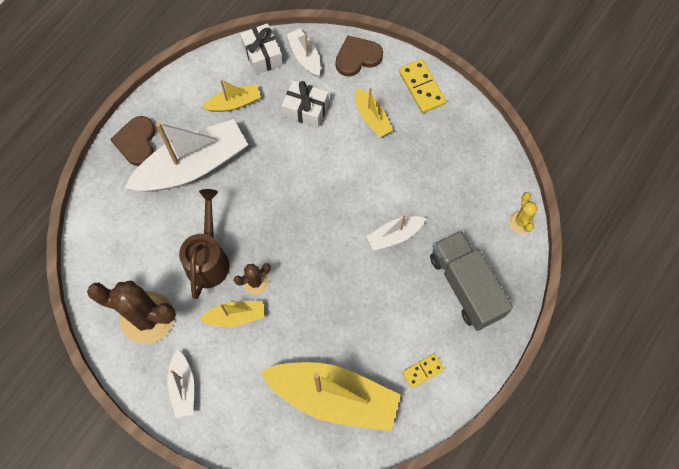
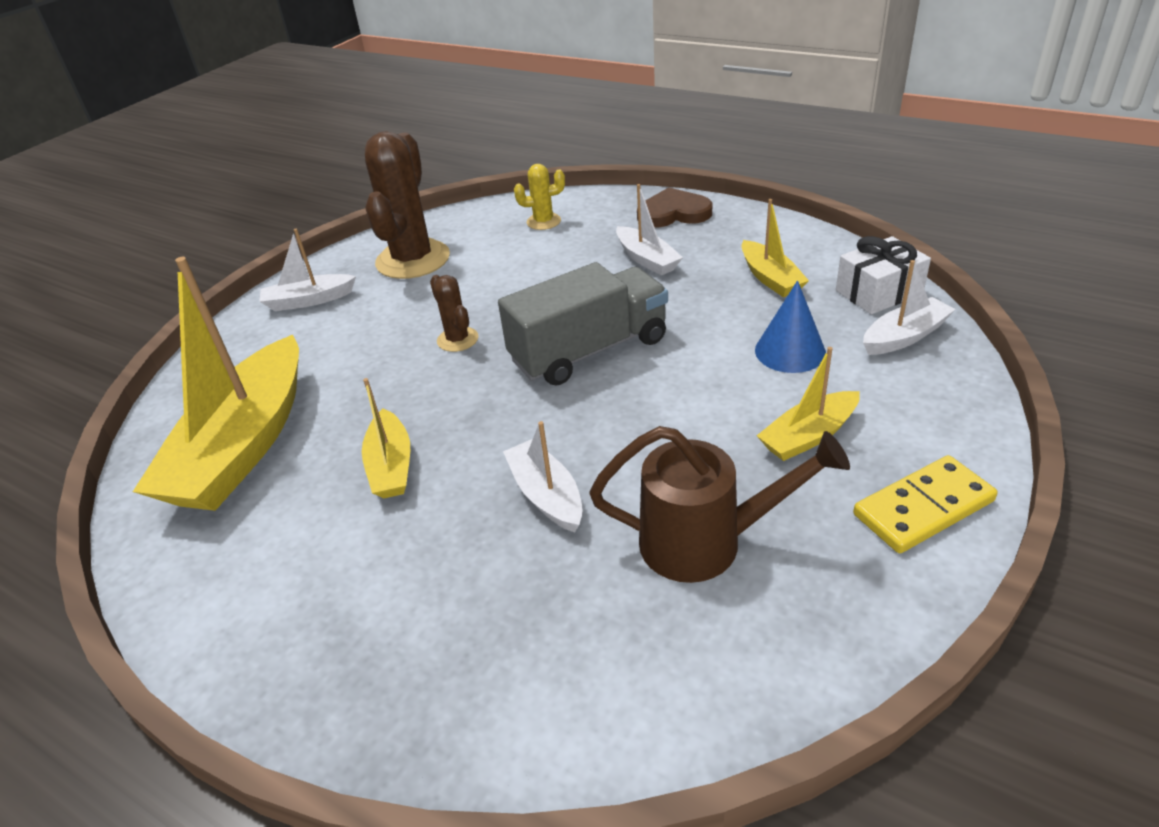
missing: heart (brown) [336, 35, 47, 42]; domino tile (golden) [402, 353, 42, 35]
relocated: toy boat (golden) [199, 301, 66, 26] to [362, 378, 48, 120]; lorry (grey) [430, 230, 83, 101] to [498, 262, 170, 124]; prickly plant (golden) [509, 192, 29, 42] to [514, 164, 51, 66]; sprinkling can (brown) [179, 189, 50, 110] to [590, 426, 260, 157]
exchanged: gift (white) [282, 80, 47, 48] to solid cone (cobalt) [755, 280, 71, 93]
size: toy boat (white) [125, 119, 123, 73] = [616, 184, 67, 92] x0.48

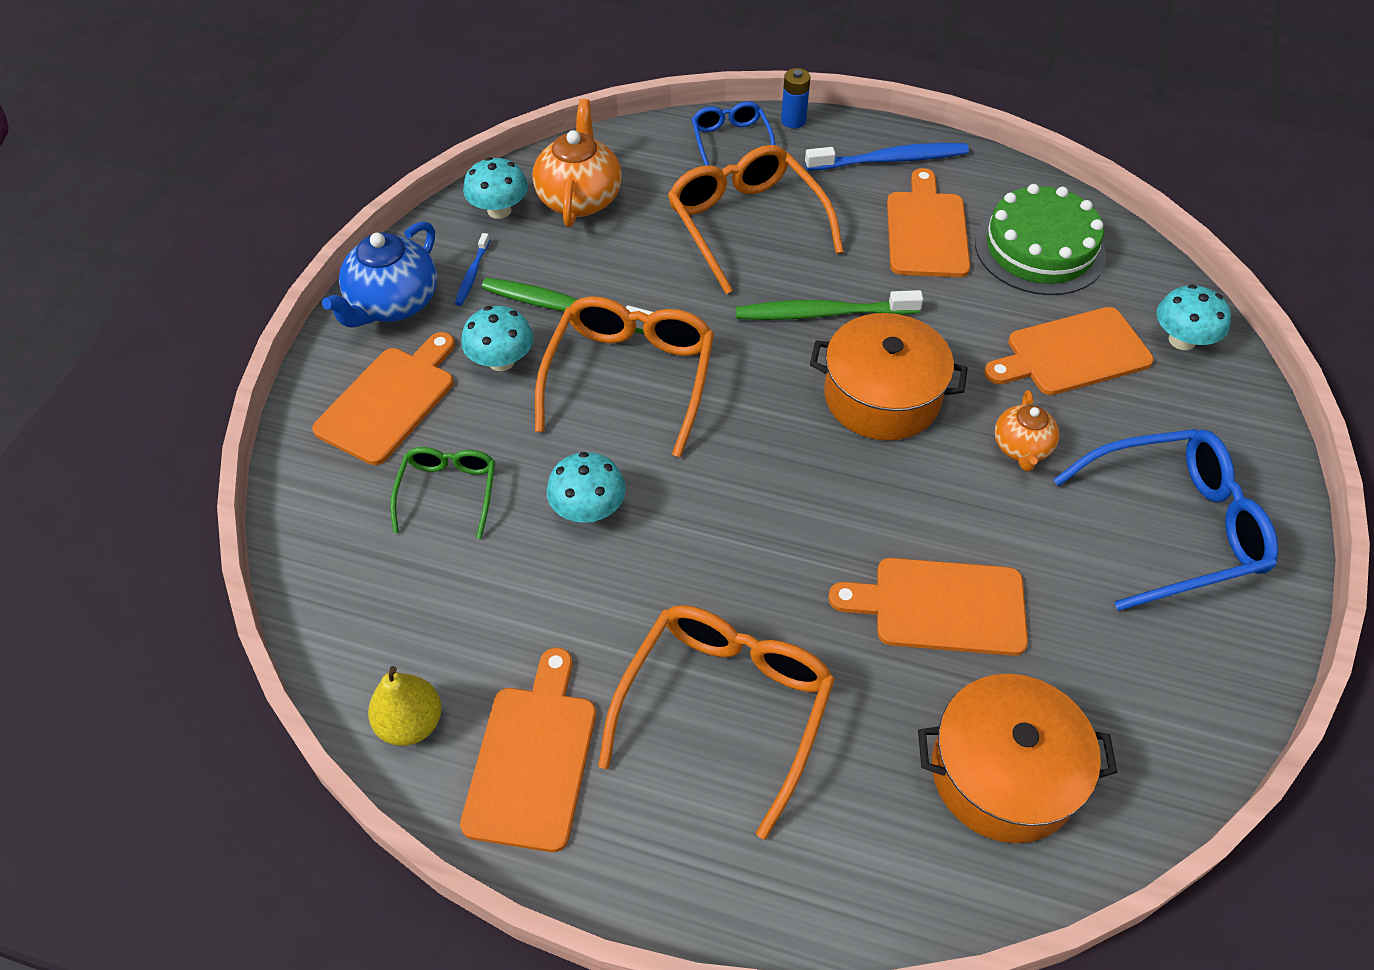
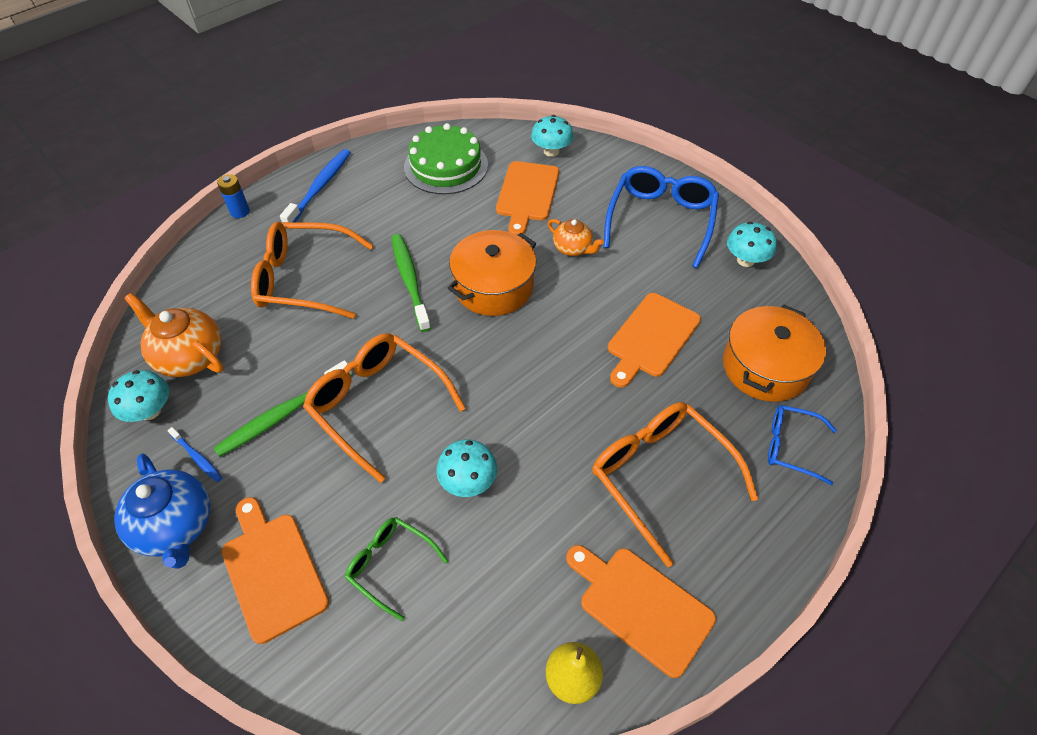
missing: chopping board (orange) [887, 168, 83, 109]
relocated: fungus (aqua) [461, 306, 72, 65] to [727, 222, 50, 45]; glasses (cobalt) [692, 102, 83, 64] to [768, 405, 69, 80]
spun: toothbrush (green) [736, 290, 187, 30] = [391, 234, 40, 98] 135 degrees clockwise

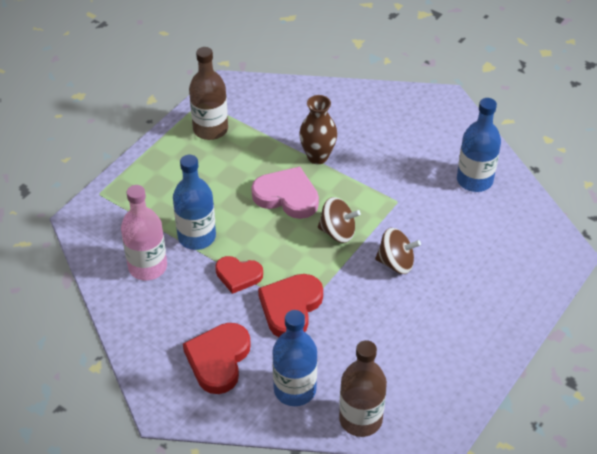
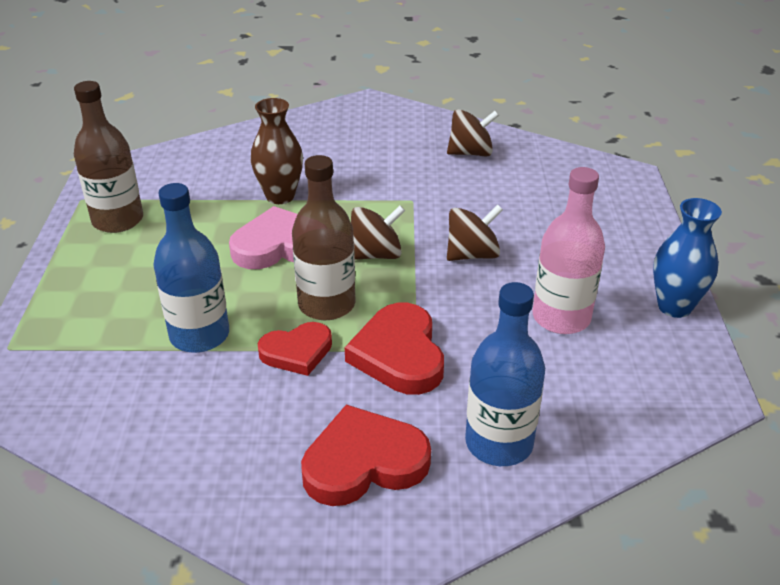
appeared: flower vase (cobalt) [653, 198, 69, 120]
relocated: drink bottle (brown) [339, 340, 48, 97] to [292, 155, 63, 165]; drink bottle (pink) [121, 185, 46, 95] to [533, 167, 72, 167]
exchanged: drink bottle (cobalt) [457, 98, 44, 94] to toy top (brown) [447, 109, 52, 47]
spun: heart (scarlet) [183, 323, 68, 71] = [301, 405, 130, 101] 90 degrees clockwise

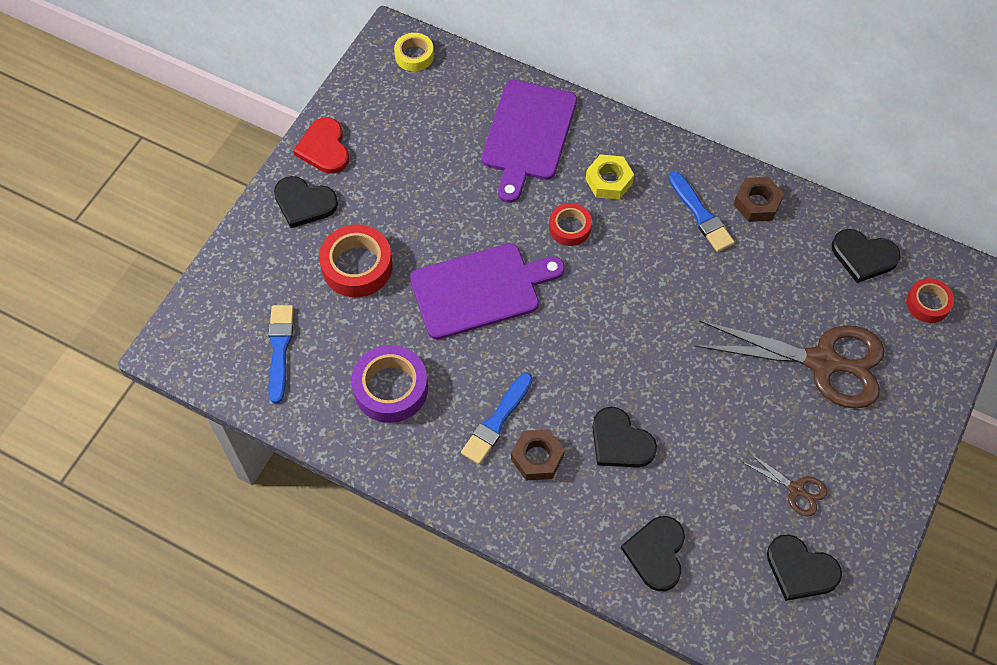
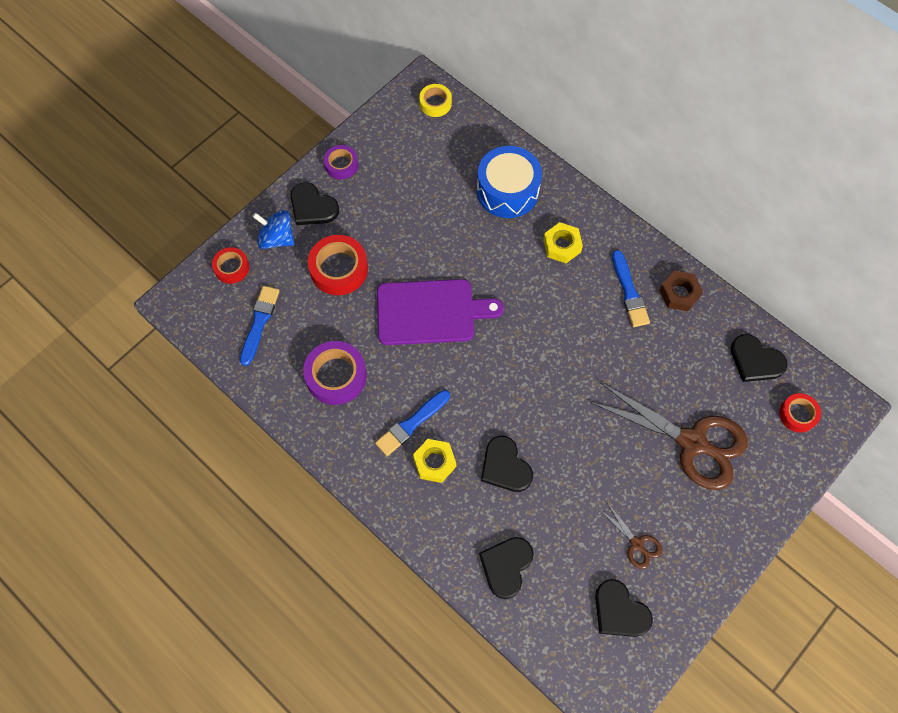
appeared: toy top (cobalt) [252, 210, 42, 39]
relocated: tape (scarlet) [549, 203, 43, 43] to [212, 247, 37, 37]
exchanged: heart (scarlet) [293, 117, 56, 57] to tape (purple) [324, 145, 34, 34]; chopping board (purple) [481, 80, 96, 123] to toy drum (cobalt) [477, 146, 65, 72]
colour: hex nut (brown) [511, 429, 54, 51] to hex nut (golden) [413, 439, 43, 44]

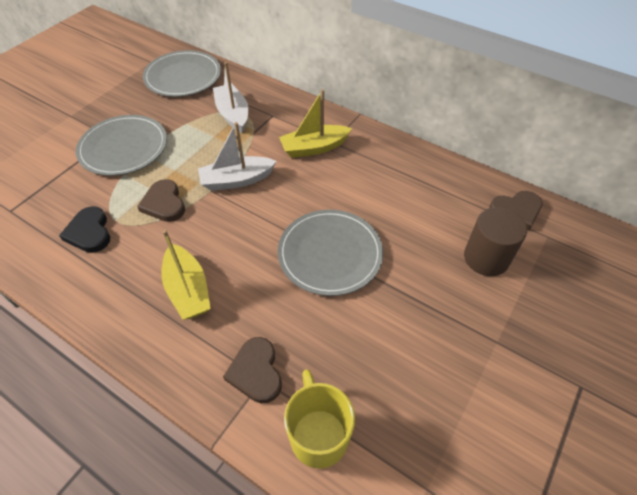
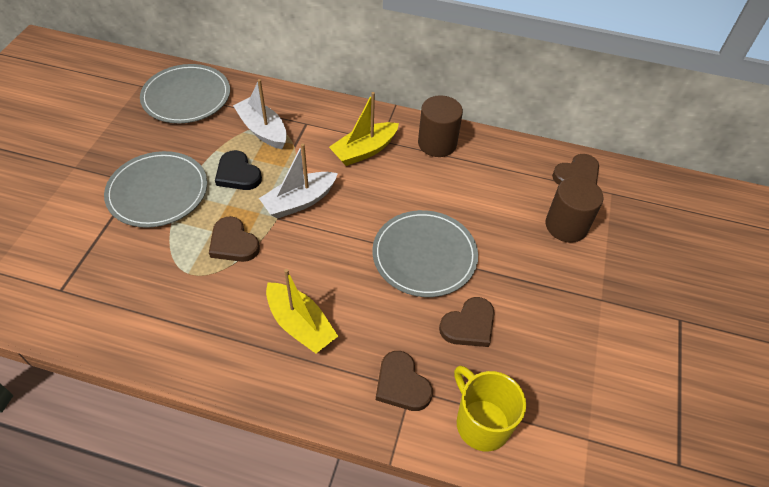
appeared: solid cylinder (brown) [418, 95, 45, 62]; heart (brown) [439, 297, 55, 50]
relocated: heart (jet-black) [59, 206, 51, 47] to [215, 150, 47, 40]

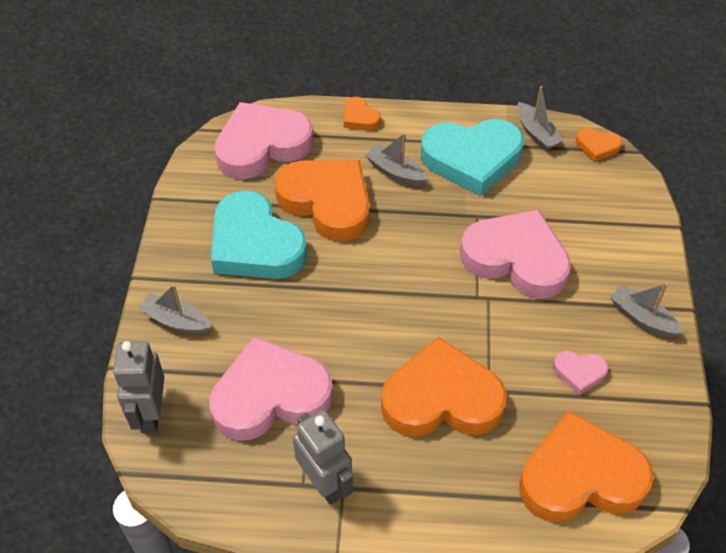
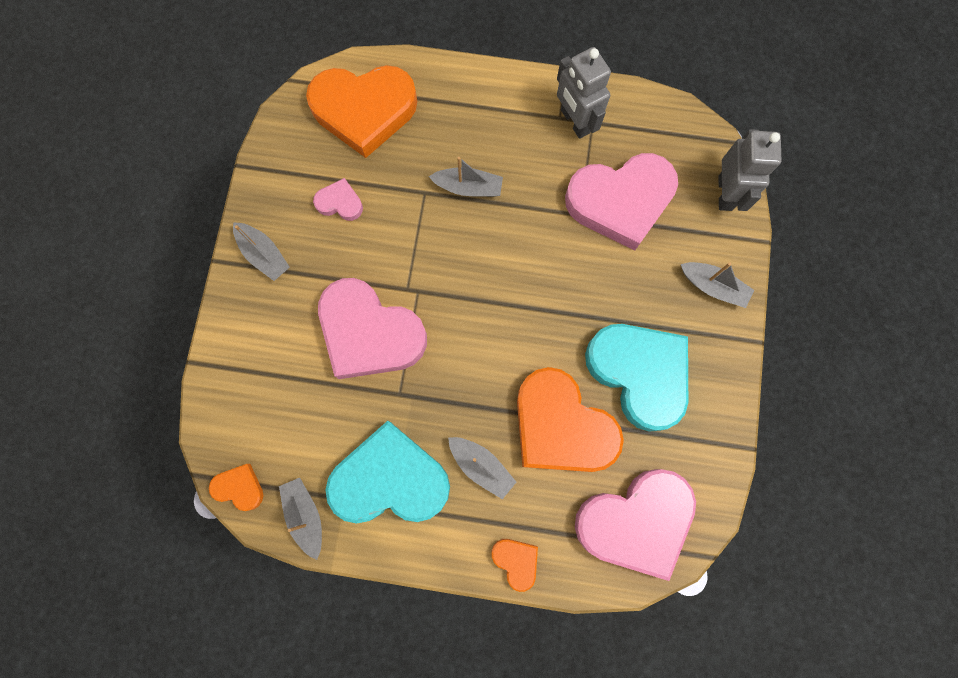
exchanged: heart (orange) [381, 337, 126, 100] to toy boat (grey) [429, 157, 74, 40]

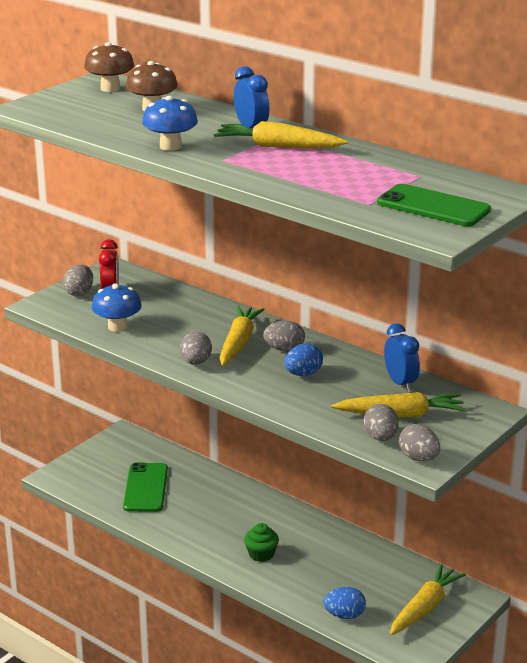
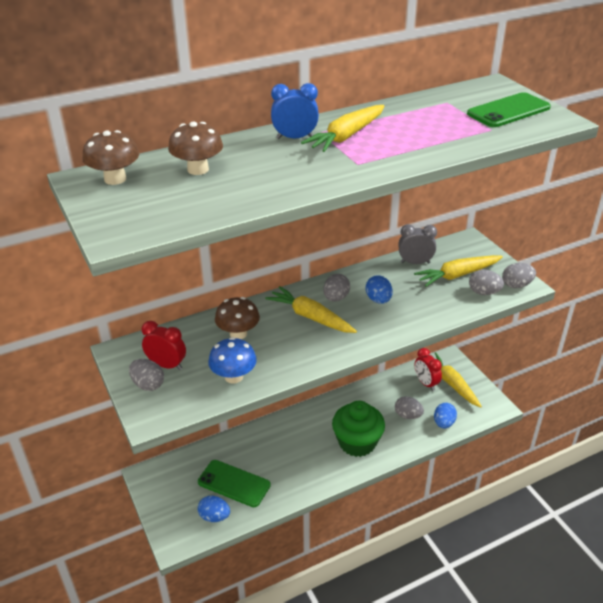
missing: fungus (cobalt) [142, 96, 56, 55]
appeared: egg shape (cobalt) [198, 496, 32, 26]; fungus (brown) [215, 297, 45, 42]; clock (scarlet) [415, 348, 27, 43]
relocated: egg shape (grey) [180, 331, 32, 34] to [395, 396, 29, 23]
colour: clock (cobalt) [384, 323, 36, 68] to clock (grey) [398, 224, 39, 40]
spun: toy carrot (golden) [331, 392, 135, 25] = [414, 255, 89, 32] 135 degrees counterclockwise
size: cupcake (green) [244, 523, 35, 39] = [332, 401, 53, 56] x1.95

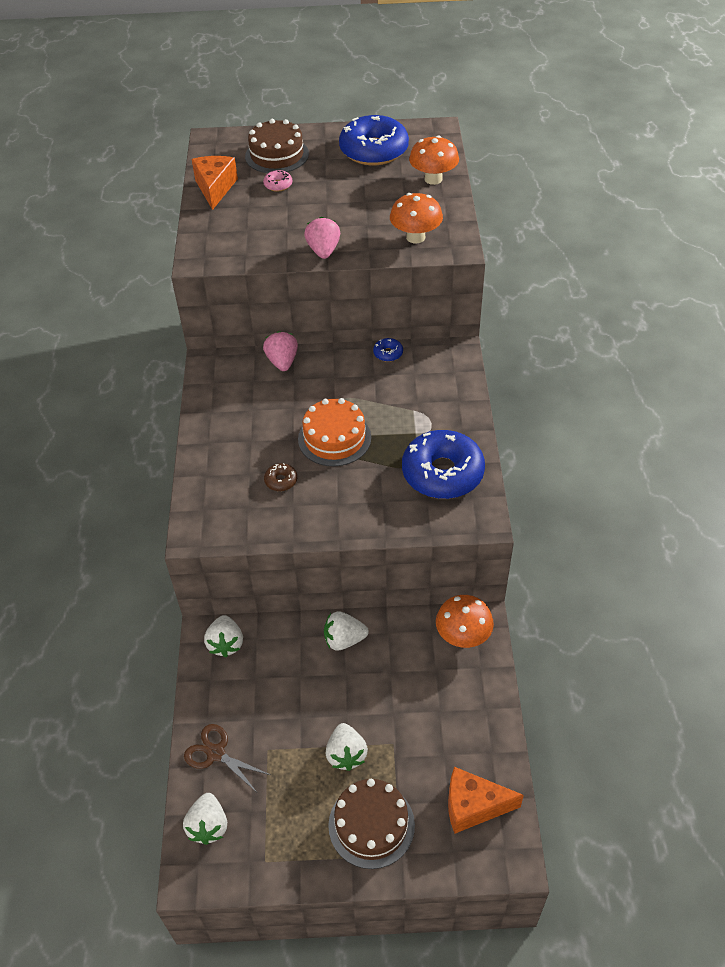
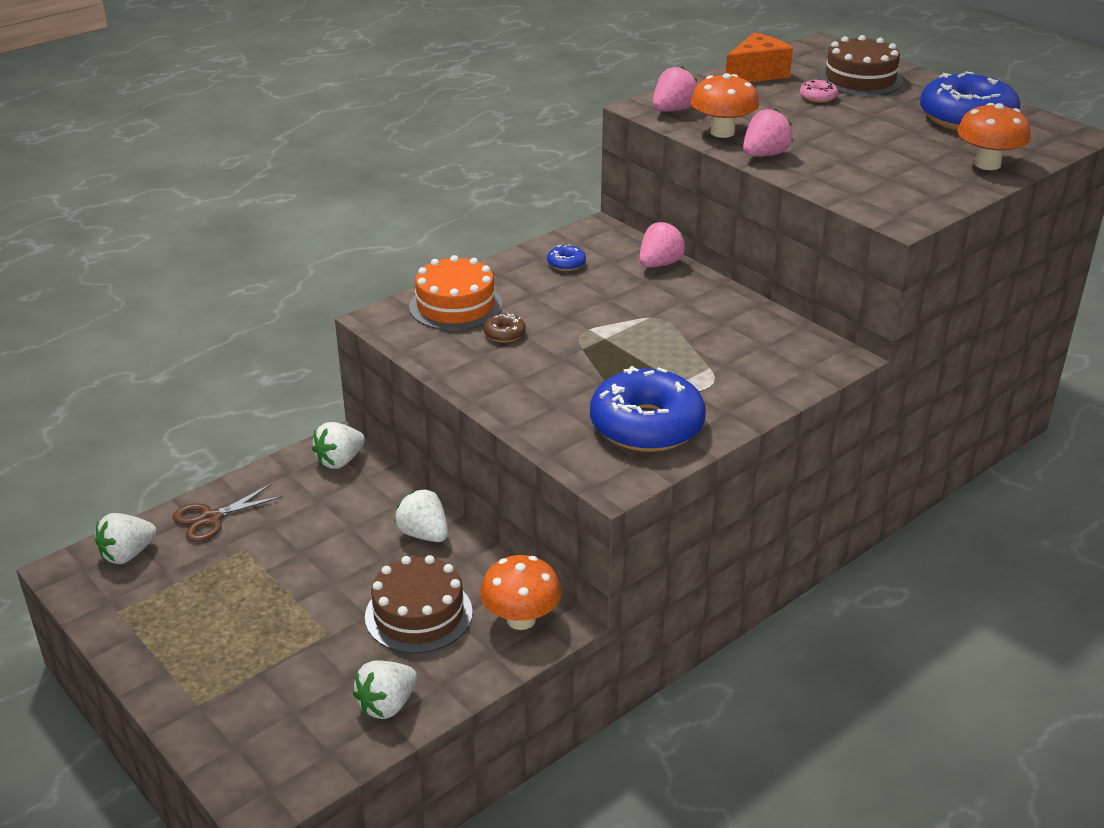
missing: cheese wedge (orange) [448, 767, 76, 67]
appeared: toy strawberry (pink) [653, 66, 44, 46]
relocated: toy strawberry (white) [326, 723, 42, 48] to [353, 660, 64, 59]; layer cake (brown) [328, 779, 87, 90] to [365, 555, 108, 98]; layer cake (orange) [298, 398, 73, 68] to [409, 255, 93, 76]; donut (cobalt) [373, 338, 30, 24] to [547, 244, 39, 27]; fungus (orange) [390, 193, 53, 50] to [691, 73, 68, 65]
spun: pair of scissors (brown) [184, 724, 86, 67] = [173, 484, 109, 58] 120 degrees counterclockwise

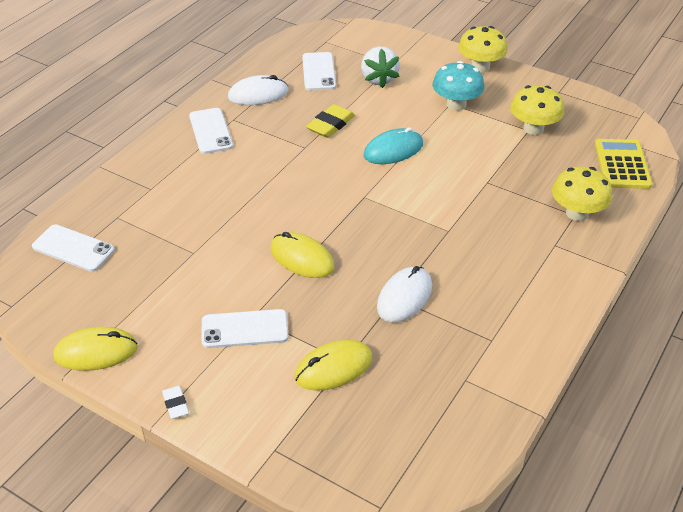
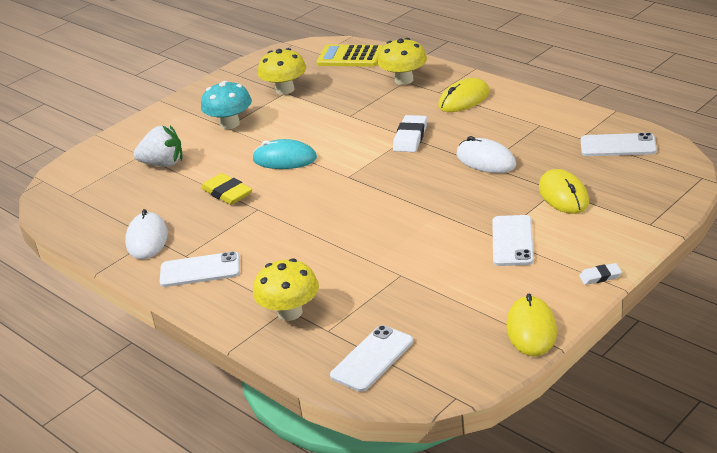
appeared: pencil eraser (white) [393, 115, 34, 37]
relocated: fungus (golden) [458, 26, 50, 47] to [253, 258, 66, 63]; mouse (golden) [270, 232, 64, 46] to [438, 78, 52, 34]; mobile phone (white) [302, 52, 34, 39] to [581, 133, 76, 23]
spun: mouse (aqua) [364, 127, 59, 37] = [253, 139, 64, 30] 60 degrees counterclockwise

